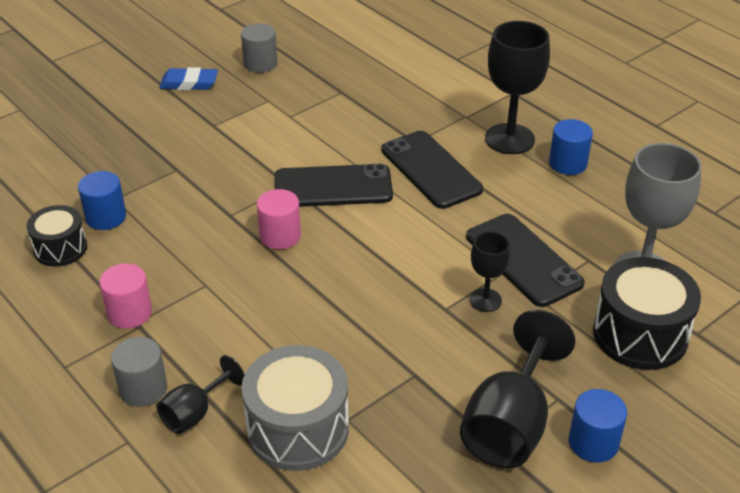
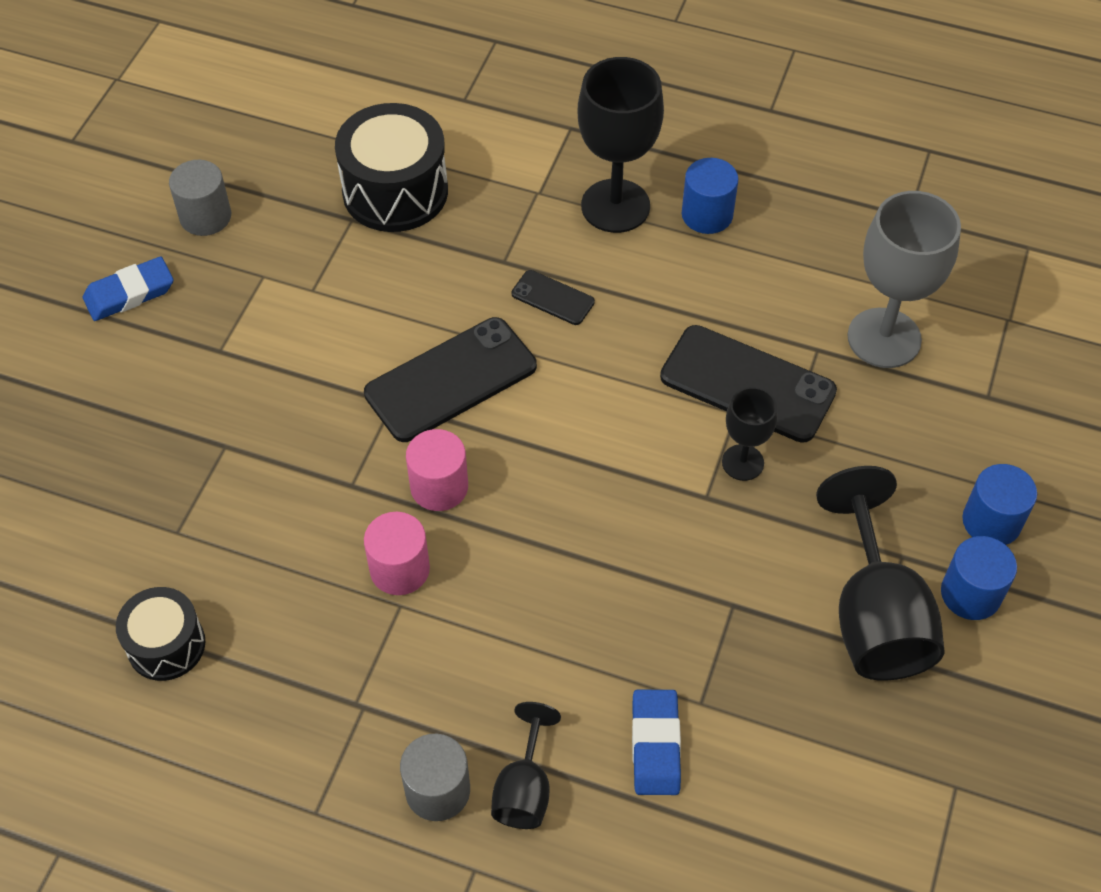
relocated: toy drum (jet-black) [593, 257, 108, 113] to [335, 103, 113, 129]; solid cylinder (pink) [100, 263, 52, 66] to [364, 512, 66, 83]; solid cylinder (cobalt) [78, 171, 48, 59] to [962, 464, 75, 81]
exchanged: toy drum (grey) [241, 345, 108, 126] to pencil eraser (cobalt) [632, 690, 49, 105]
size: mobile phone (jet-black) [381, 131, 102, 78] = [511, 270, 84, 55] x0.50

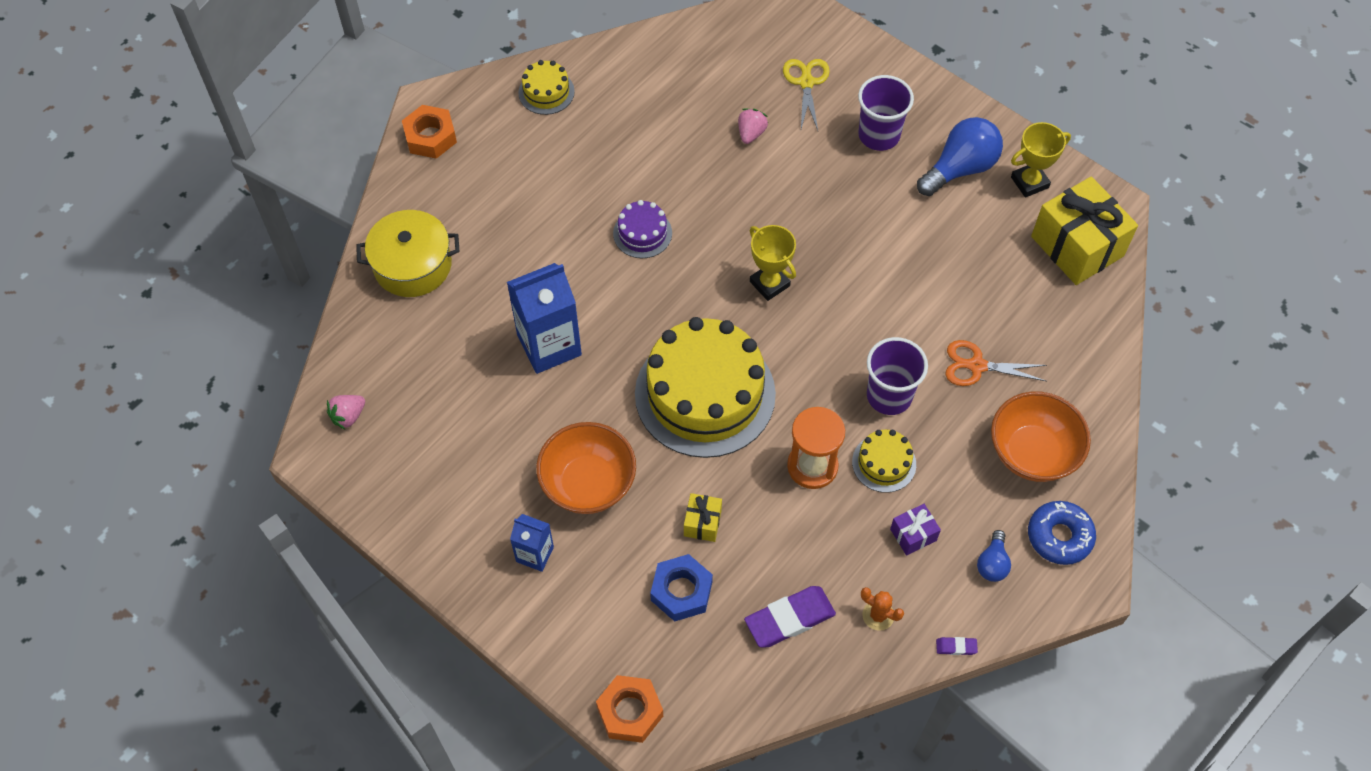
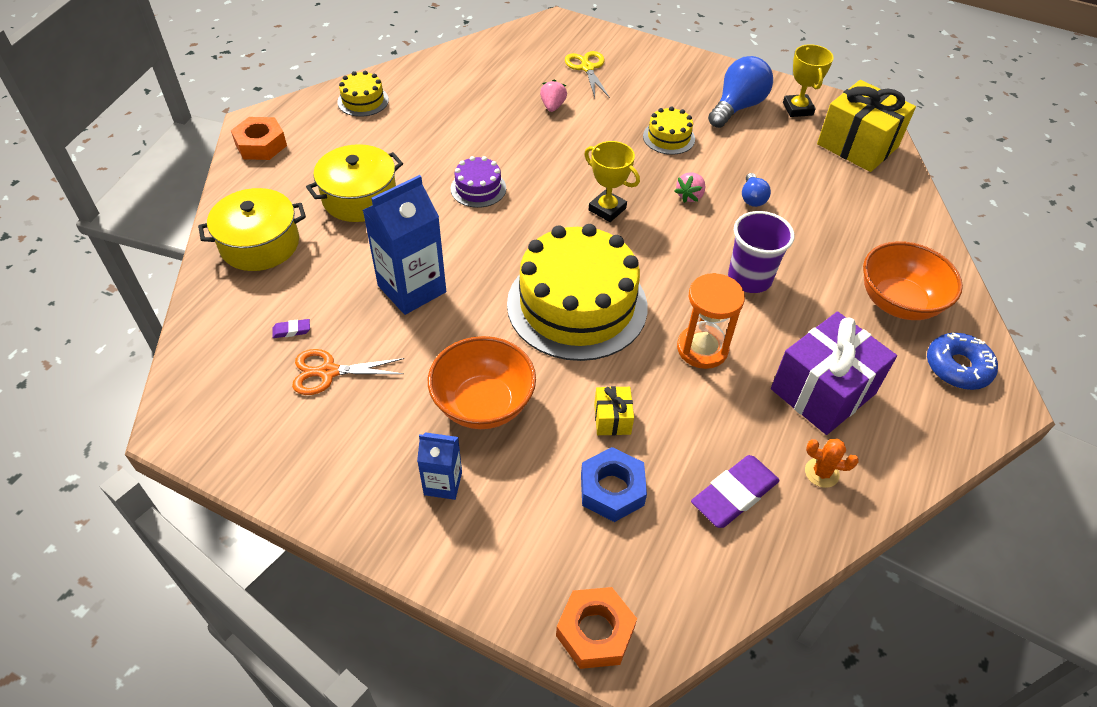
missing: beaker (purple) [858, 75, 56, 76]
appeared: cooking pot (golden) [306, 144, 97, 78]
relocated: pencil eraser (purple) [936, 637, 42, 18] to [272, 319, 38, 19]; pair of scissors (orange) [945, 340, 102, 46] to [292, 349, 112, 46]; layer cake (golden) [852, 430, 64, 63] to [643, 106, 52, 49]; toy strawberry (pink) [327, 395, 38, 35] to [675, 172, 30, 31]; bulb (cobalt) [977, 530, 34, 52] to [742, 173, 29, 34]
spun: award cup (golden) [1011, 122, 60, 76] = [783, 44, 51, 73] 60 degrees counterclockwise
size: gift (purple) [890, 504, 51, 51] = [771, 312, 126, 123] x2.17

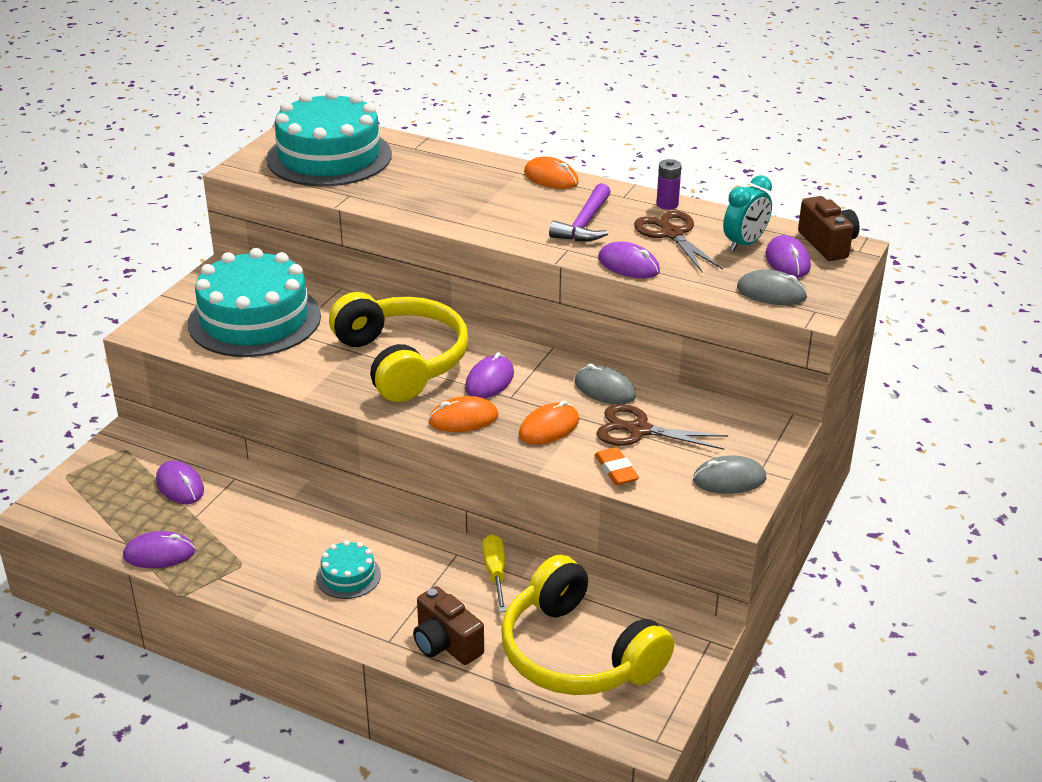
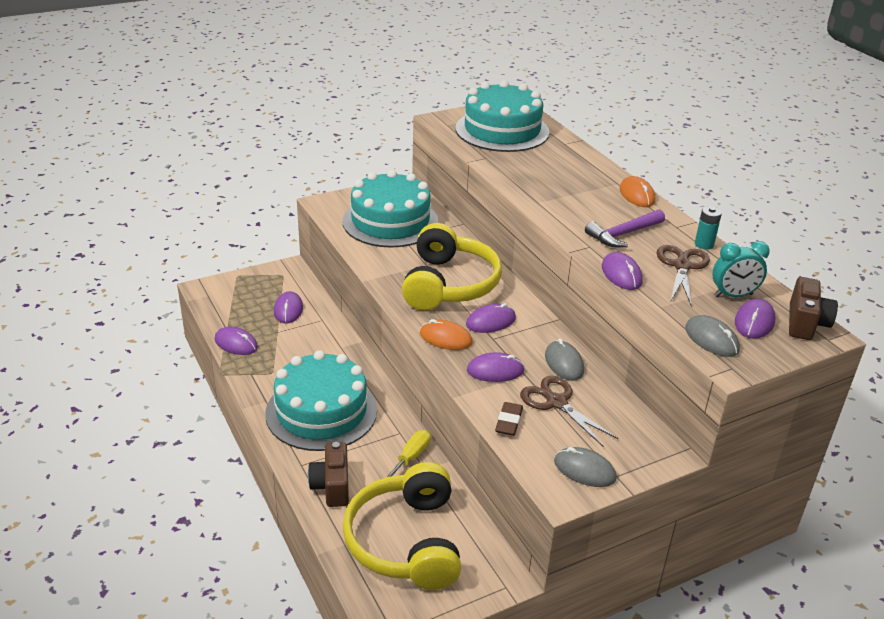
colour: mouse (orange) [519, 401, 60, 44] to mouse (purple) [467, 352, 57, 30]; pencil eraser (orange) [595, 447, 44, 38] to pencil eraser (brown) [495, 402, 28, 34]; power cell (purple) [656, 159, 25, 51] to power cell (aqua) [695, 206, 27, 44]
size: layer cake (aqua) [316, 540, 65, 59] = [265, 350, 112, 101] x2.30

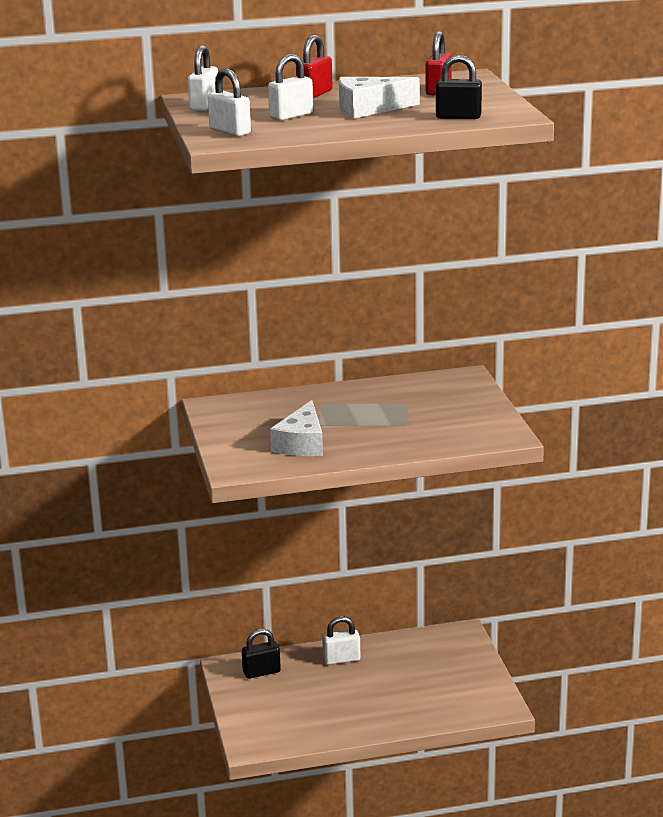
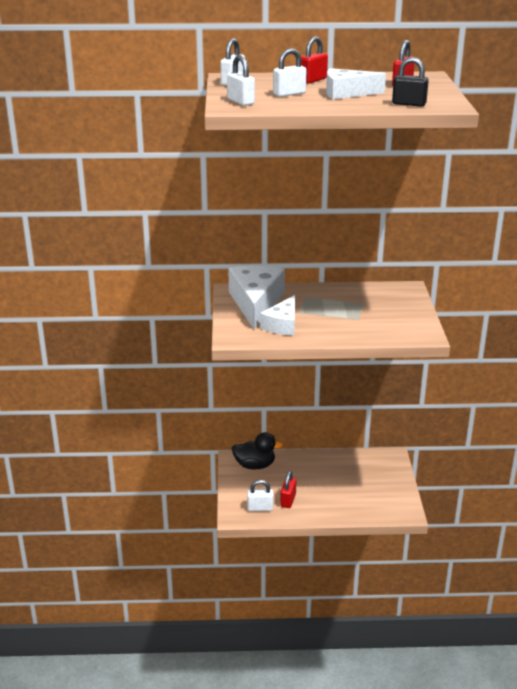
appeared: cheese wedge (white) [228, 266, 57, 63]; padlock (scarlet) [280, 471, 16, 37]
relocated: padlock (white) [322, 616, 39, 49] to [247, 480, 26, 31]
exchanged: padlock (jet-black) [242, 629, 39, 50] to rubber duck (jet-black) [232, 432, 51, 37]

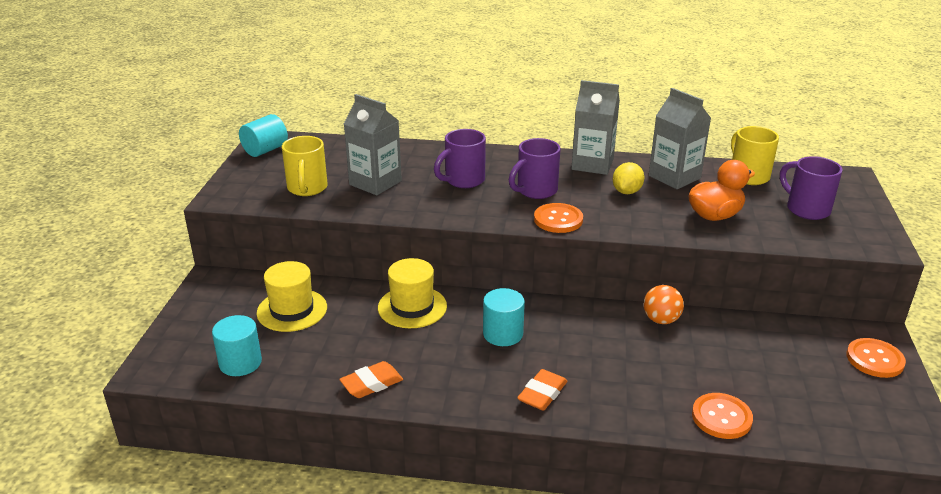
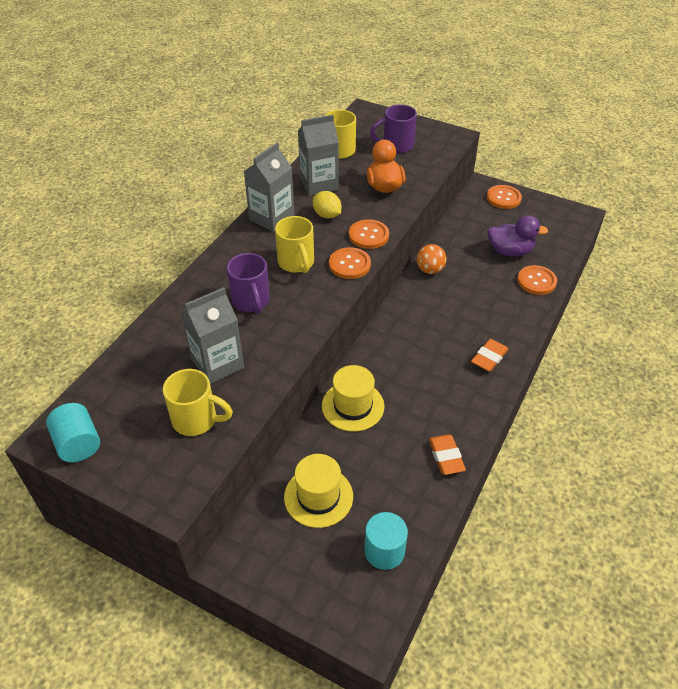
missing: solid cylinder (aqua) [483, 288, 42, 58]
appeared: shirt button (orange) [349, 219, 40, 30]; rubber duck (purple) [487, 215, 61, 42]
colour: tea mug (purple) [509, 138, 51, 61] to tea mug (golden) [275, 216, 39, 57]
spun: pencil eraser (orange) [517, 369, 50, 42] = [471, 339, 38, 33] 75 degrees clockwise

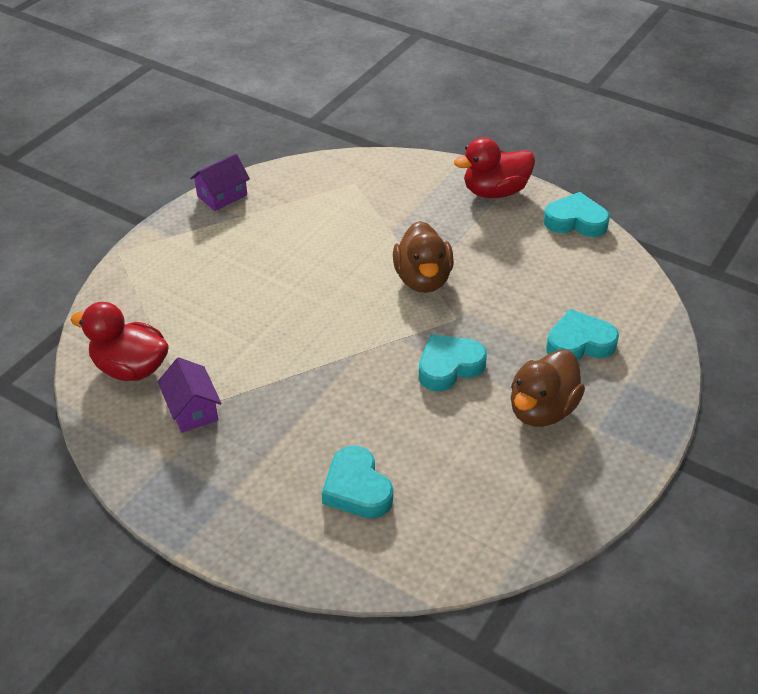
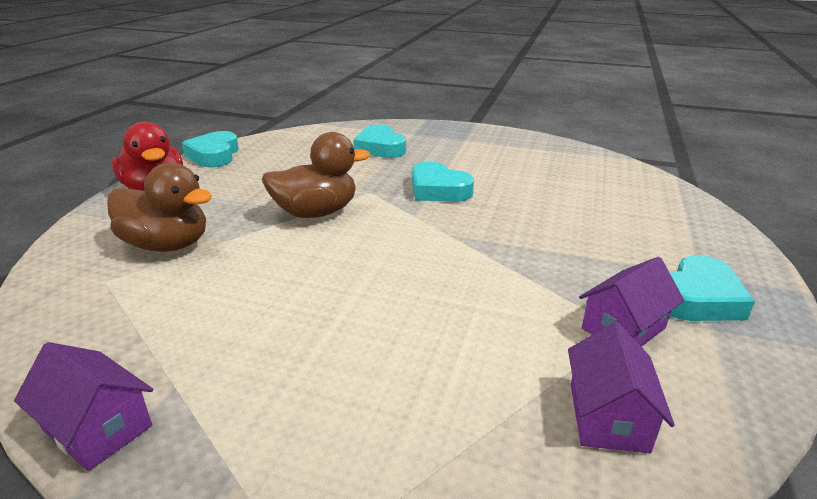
relocated: rubber duck (brown) [511, 349, 74, 78] to [107, 162, 105, 90]; heart (aqua) [322, 446, 71, 72] to [669, 255, 86, 66]
exchanged: rubber duck (scarlet) [71, 302, 98, 79] to cottage (purple) [568, 322, 107, 132]

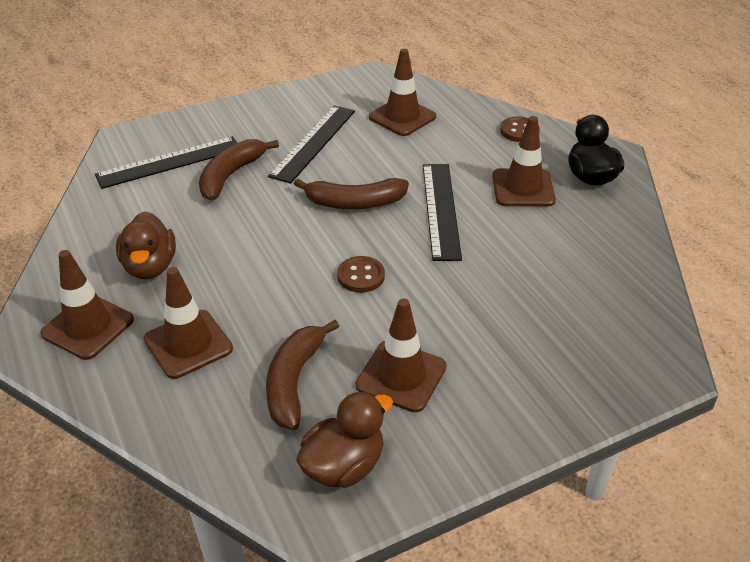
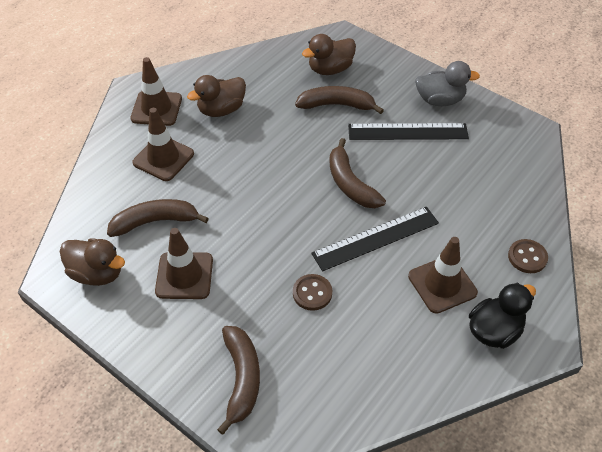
missing: safety cone (brown) [369, 49, 67, 87]
appeared: banana (brown) [217, 326, 43, 109]; rubber duck (grey) [415, 61, 65, 45]
relocated: shirt button (brown) [337, 256, 48, 37] to [293, 274, 39, 37]
exchanged: straightedge (jet-black) [95, 136, 142, 53] to rubber duck (brown) [302, 34, 54, 41]

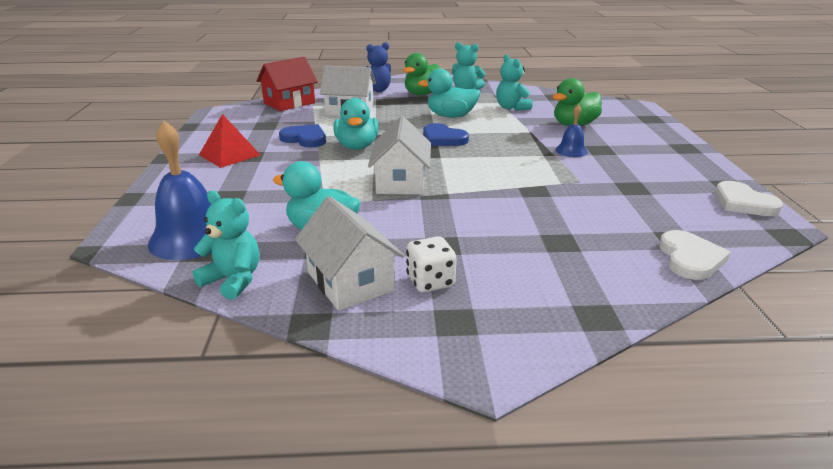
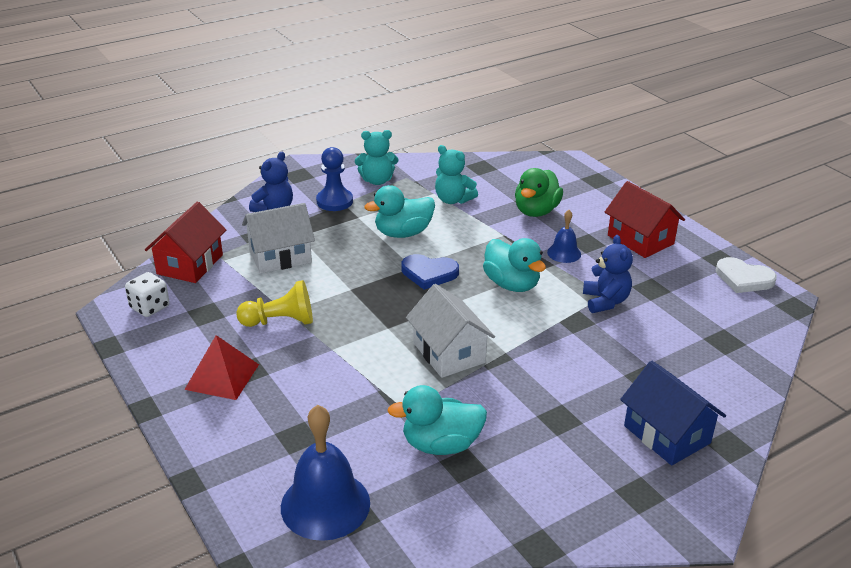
missing: teddy bear (aqua) [192, 191, 67, 109]; cottage (white) [295, 196, 109, 115]; heart (white) [659, 230, 72, 50]
appeared: teddy bear (cobalt) [583, 235, 50, 78]; cottage (scarlet) [605, 181, 80, 77]; cottage (cobalt) [620, 360, 106, 106]
relocated: dice (white) [406, 236, 51, 56] to [125, 272, 45, 45]; rubber duck (aqua) [333, 98, 46, 52] to [483, 238, 63, 54]
exchanged: heart (cobalt) [279, 124, 47, 23] to game pawn (golden) [236, 280, 77, 47]; rubber duck (green) [403, 53, 37, 42] to game pawn (cobalt) [316, 147, 37, 64]

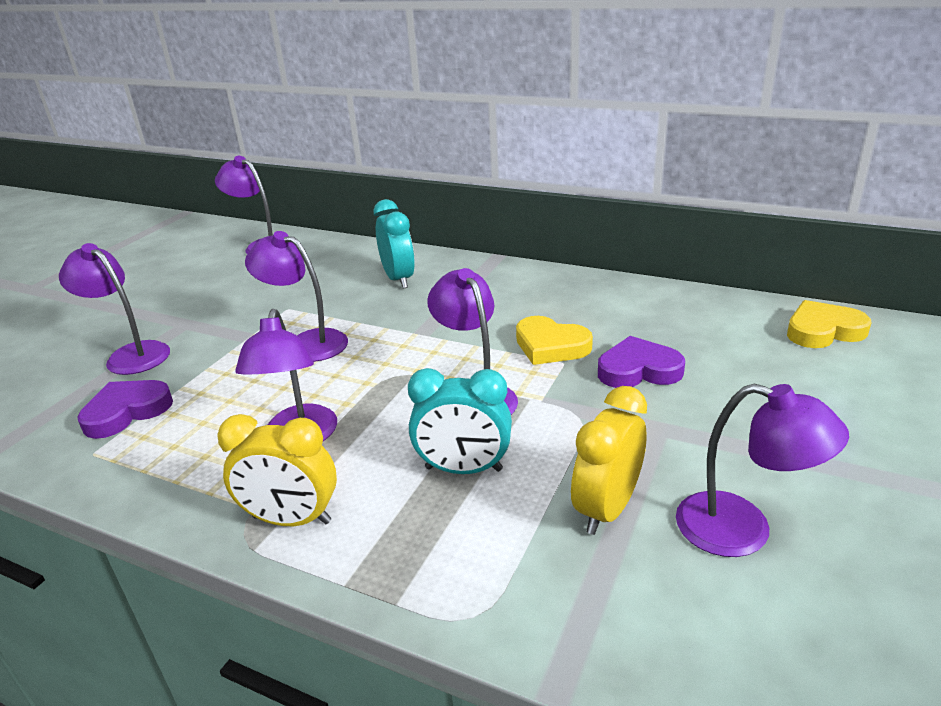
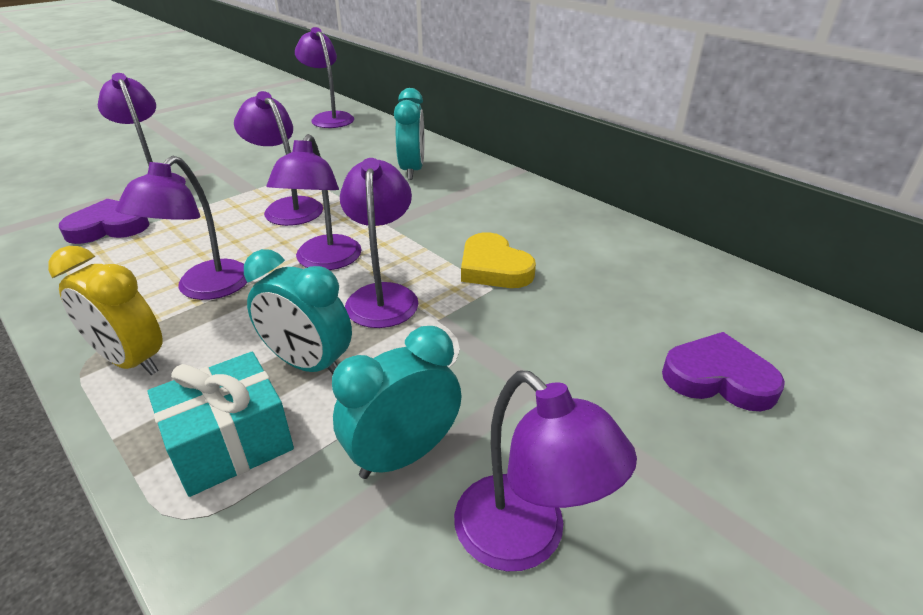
missing: heart (golden) [787, 300, 85, 48]
appeared: gift (aqua) [147, 352, 147, 145]; lamp (purple) [267, 134, 95, 136]
relocated: heart (purple) [598, 336, 87, 52] to [662, 332, 123, 79]
colour: clock (golden) [571, 386, 76, 149] to clock (aqua) [332, 326, 129, 153]

